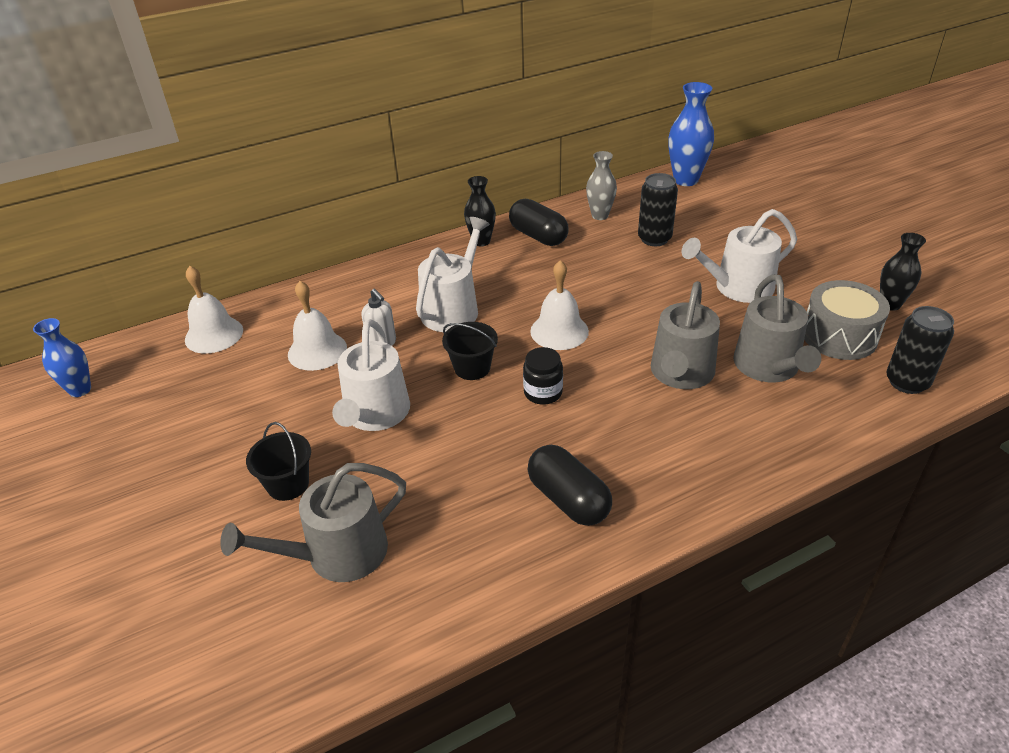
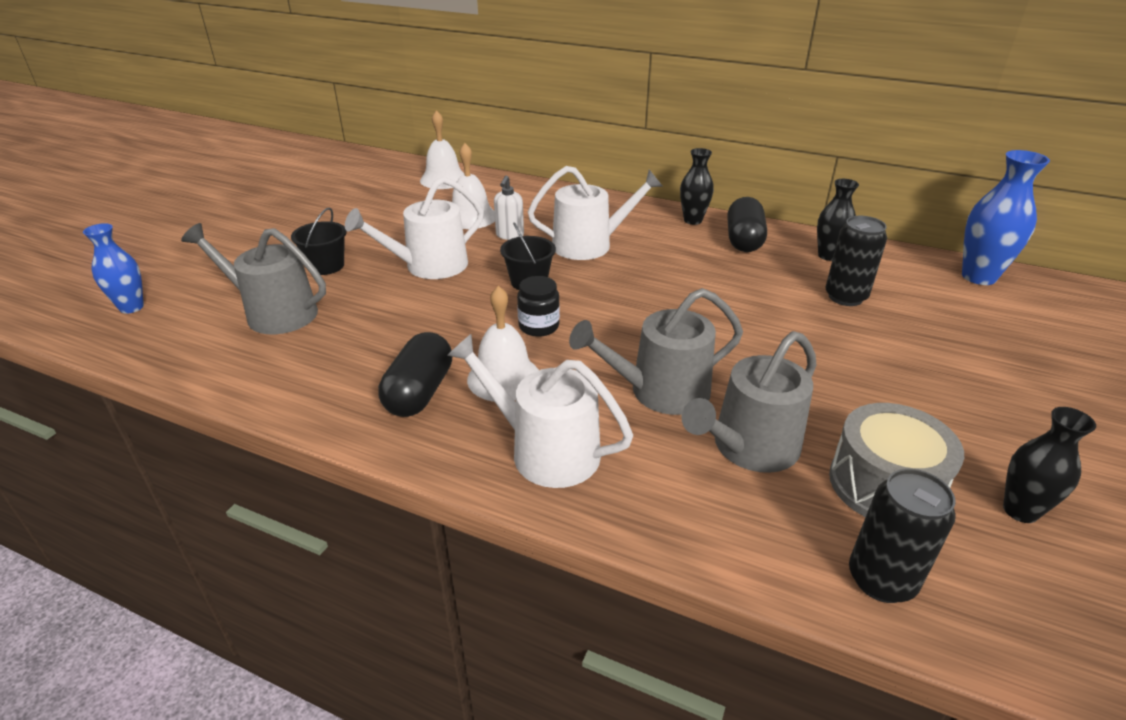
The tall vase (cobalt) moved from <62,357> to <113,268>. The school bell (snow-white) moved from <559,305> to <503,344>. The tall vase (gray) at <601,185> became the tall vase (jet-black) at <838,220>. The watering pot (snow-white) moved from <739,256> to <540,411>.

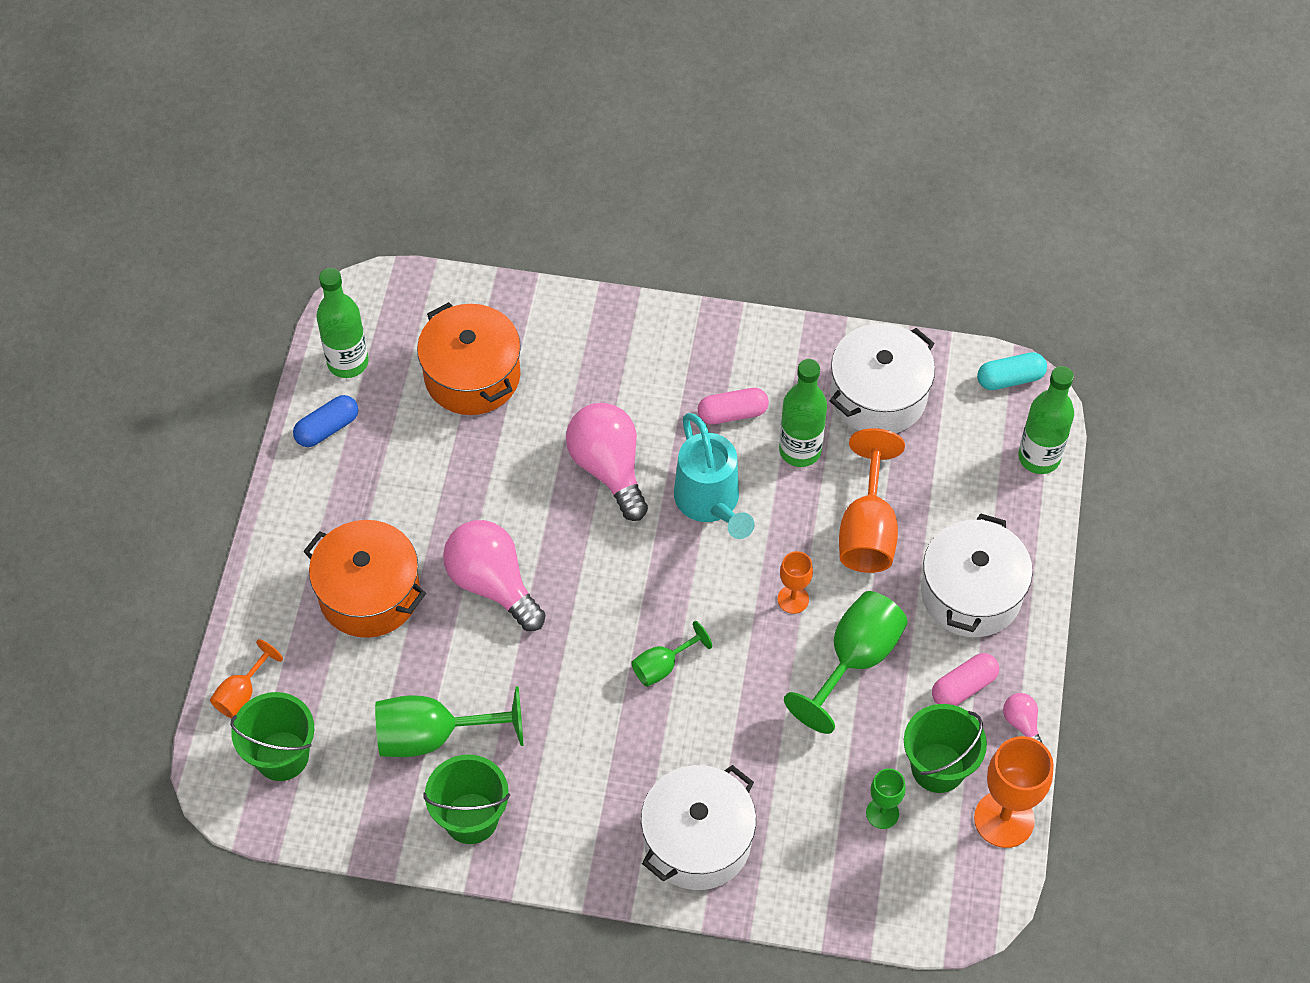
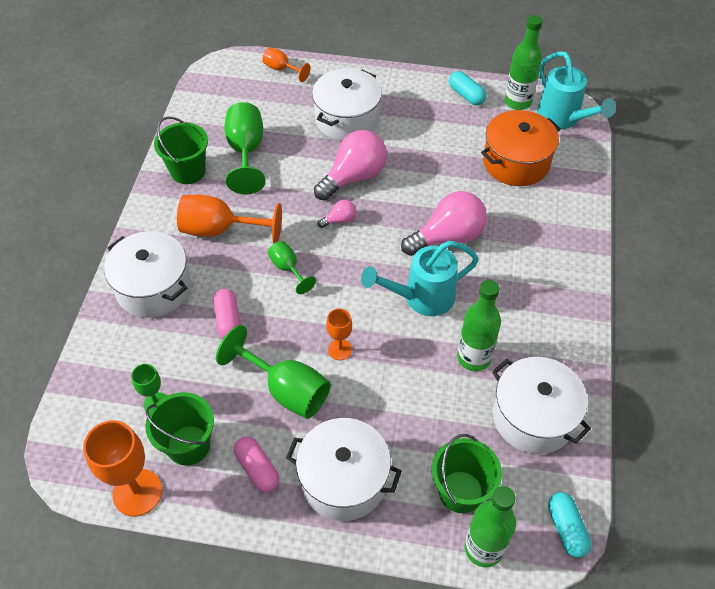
The pail (green) moved from <272,736> to <467,473>. The pill (cobalt) at <325,421> became the pill (turquoise) at <468,88>. The cooking pot (bright orange) at <364,579> became the cooking pot (snow-white) at <347,104>. The pill (rosy) moved from <733,406> to <226,313>. The wine glass (bright orange) moved from <872,500> to <229,219>. The bulb (rosy) moved from <1023,719> to <336,214>. The watering pot (turquoise) at <576,90> appeared.

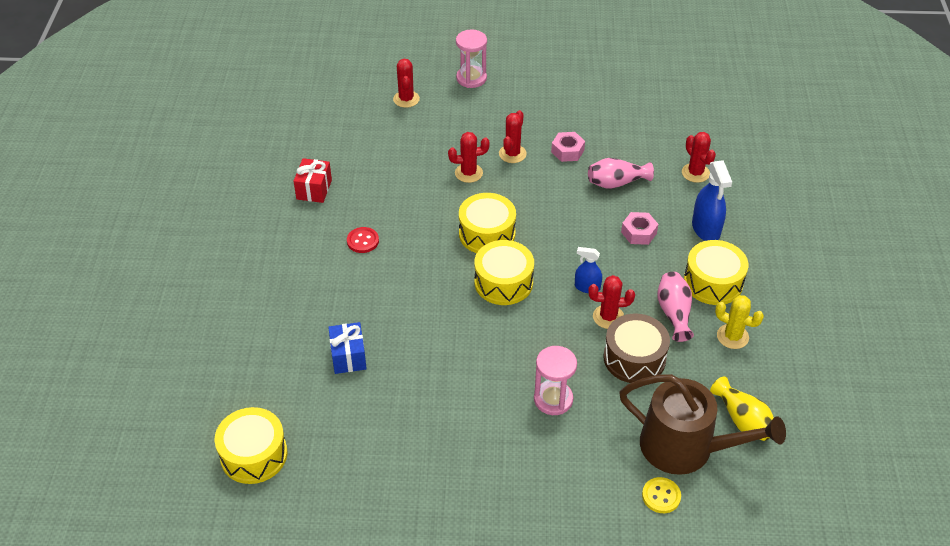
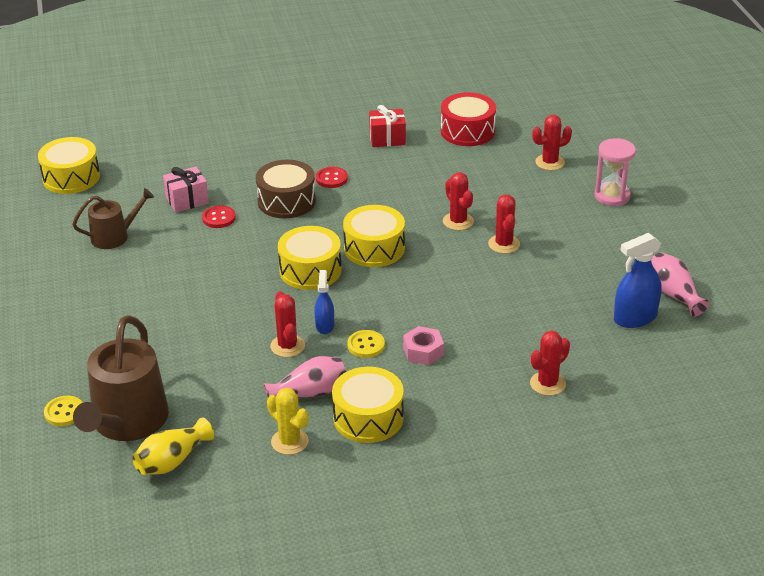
The gift (cobalt) at <347,348> became the gift (rosy) at <186,190>. The cactus (scarlet) at <513,136> turned 75 degrees clockwise. The sand timer (rosy) at <555,380> disappeared. The hexagon nut (rosy) at <568,147> disappeared. The tall vase (rosy) moved from <621,173> to <680,284>. The toy drum (dark brown) moved from <636,348> to <286,189>. The sprayer (cobalt) moved from <712,200> to <638,280>. The cactus (golden) at <739,322> turned 60 degrees counterclockwise. The watering pot (dark brown) at <113,218> appeared. The sewing button (scarlet) at <219,216> appeared. The sewing button (golden) at <366,344> appeared. The toy drum (scarlet) at <468,119> appeared.

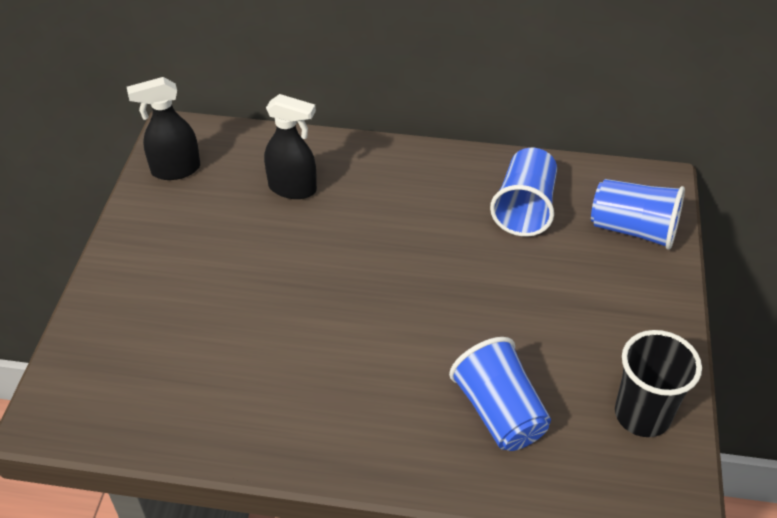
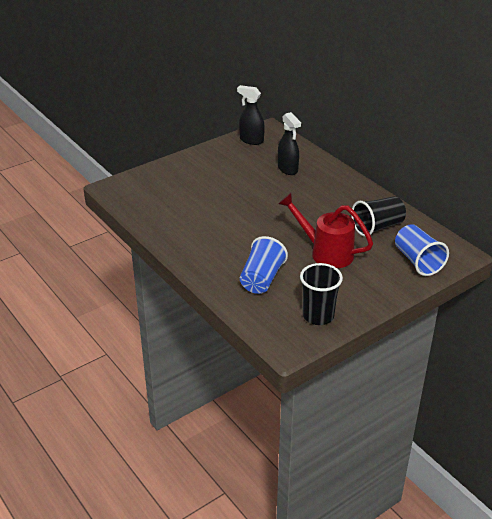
The cup (cobalt) at <523,192> became the cup (jet-black) at <378,216>. The watering pot (scarlet) at <325,230> appeared.

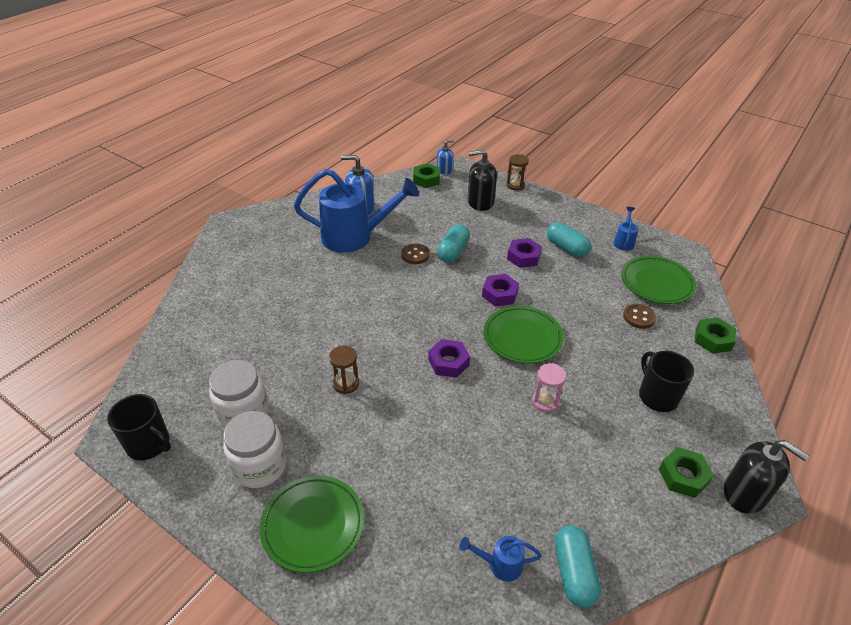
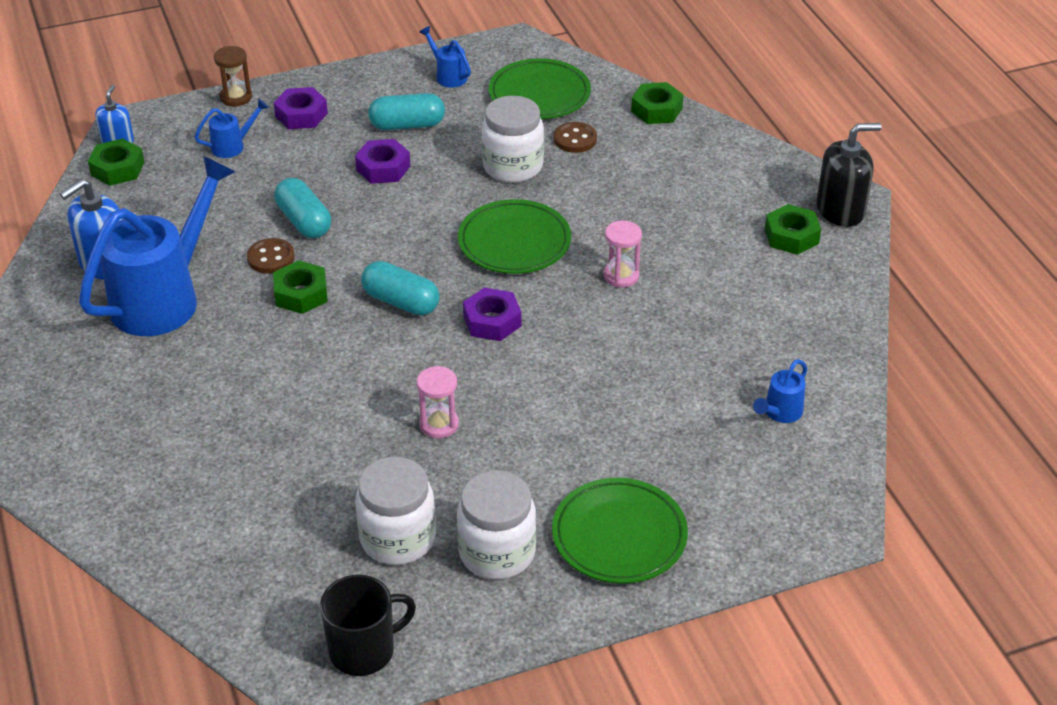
The sand timer (dark brown) at <344,370> became the sand timer (rosy) at <438,402>. The pump bottle (jet-black) at <482,180> was replaced by the watering pot (cobalt) at <232,128>. The hexagon nut (royal purple) moved from <500,290> to <301,108>. The pill (turquoise) moved from <578,567> to <400,288>. The tea mug (jet-black) at <666,381> disappeared. The hexagon nut (green) at <300,287> appeared. The jam jar (snow-white) at <513,139> appeared.

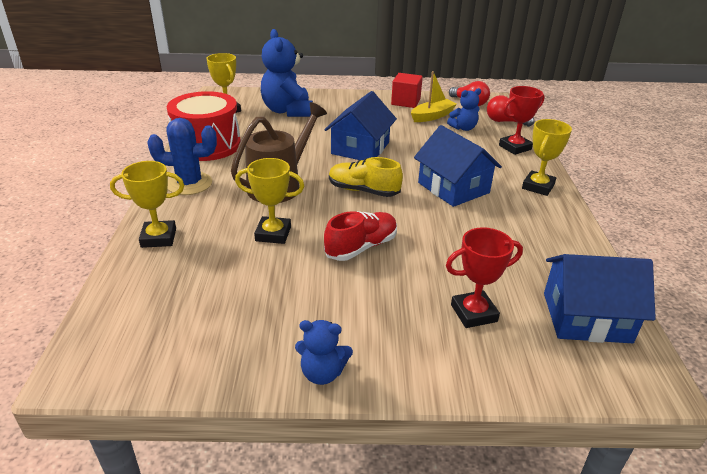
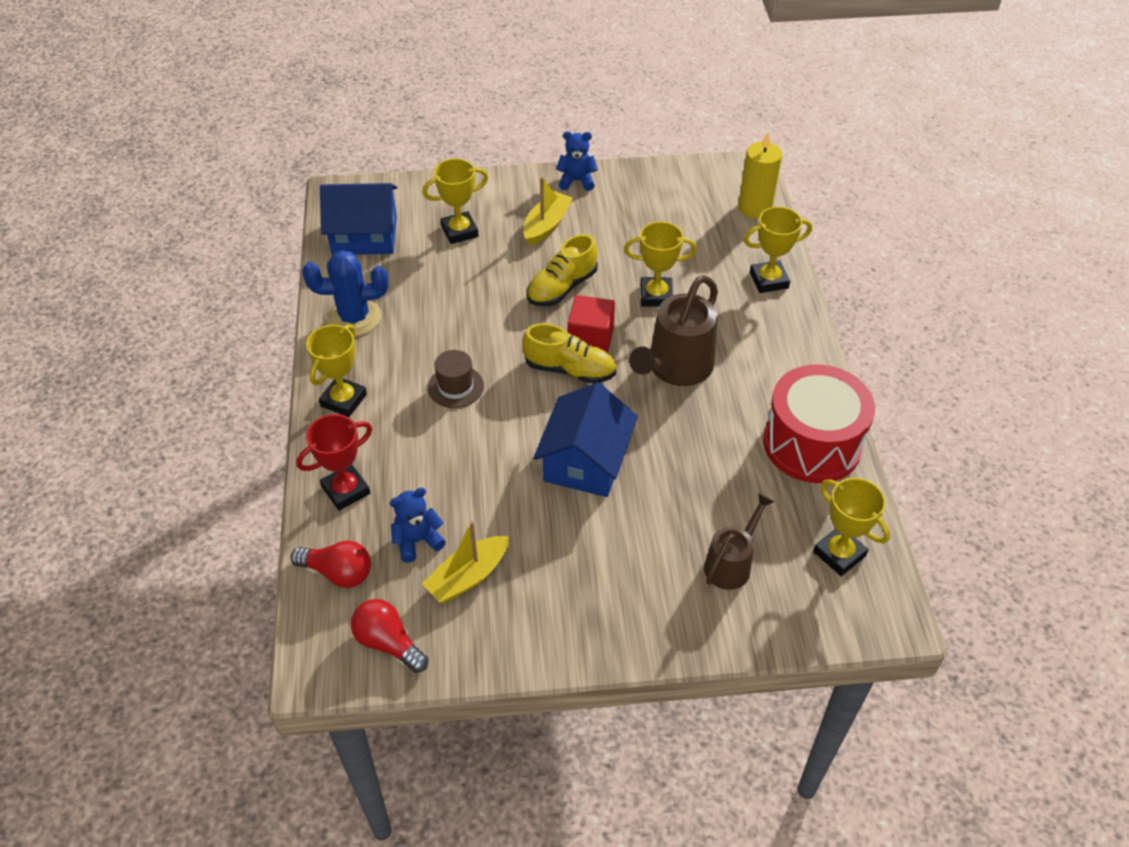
The cactus (cobalt) moved from <182,156> to <345,293>. The stuffed bear (cobalt) at <287,73> was replaced by the watering pot (dark brown) at <739,541>. The shoe (scarlet) at <360,236> became the shoe (golden) at <562,270>. The cube (scarlet) moved from <407,90> to <591,324>. The house (cobalt) at <458,166> was replaced by the top hat (dark brown) at <456,379>. The trophy (scarlet) at <484,277> became the trophy (golden) at <455,201>. The toy boat (golden) at <548,211> appeared. The pillar candle (golden) at <760,176> appeared.

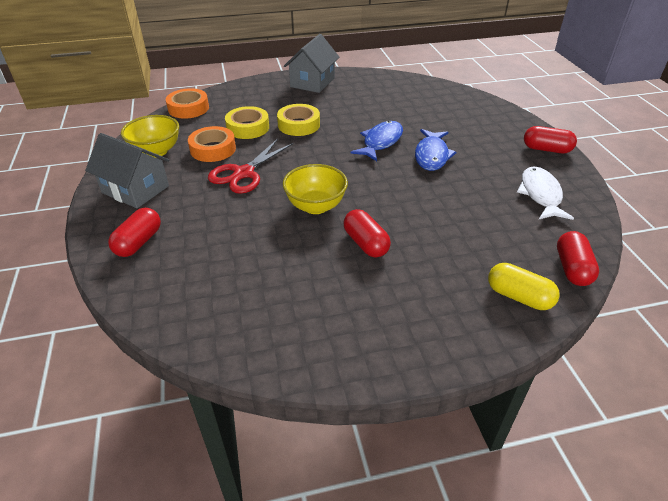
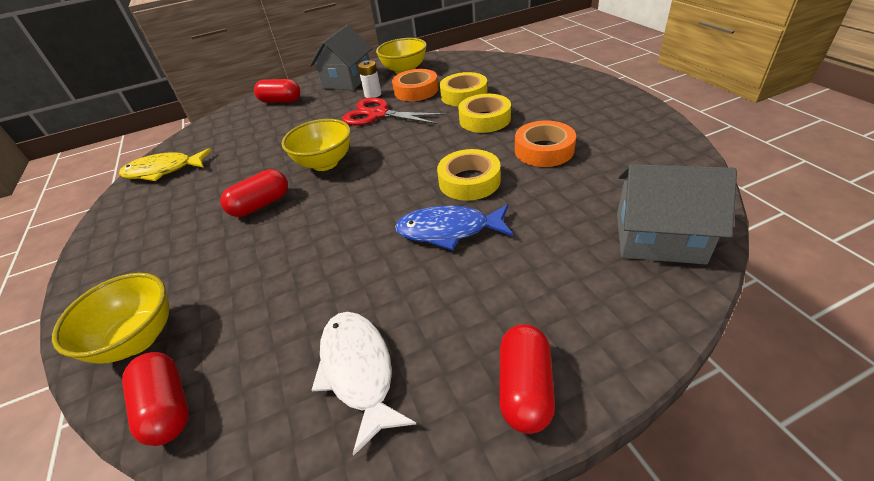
The sticky tape (bright orange) moved from <187,103> to <545,144>. The house (gray) moved from <312,63> to <677,214>. The fish figure (cobalt) at <377,141> was replaced by the sticky tape (golden) at <469,175>. The pill (golden) at <524,286> was replaced by the serving bowl (golden) at <110,318>. The fish figure (snow-white) at <545,193> turned 105 degrees counterclockwise. The pill (scarlet) at <578,258> turned 60 degrees clockwise. The fish figure (golden) at <165,164> appeared. The power cell (snow-white) at <370,79> appeared.

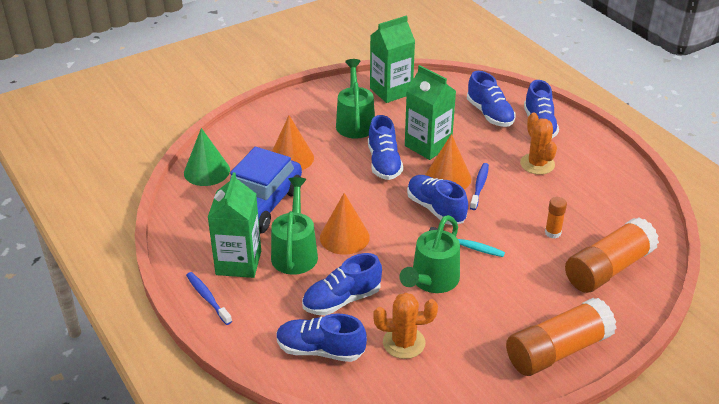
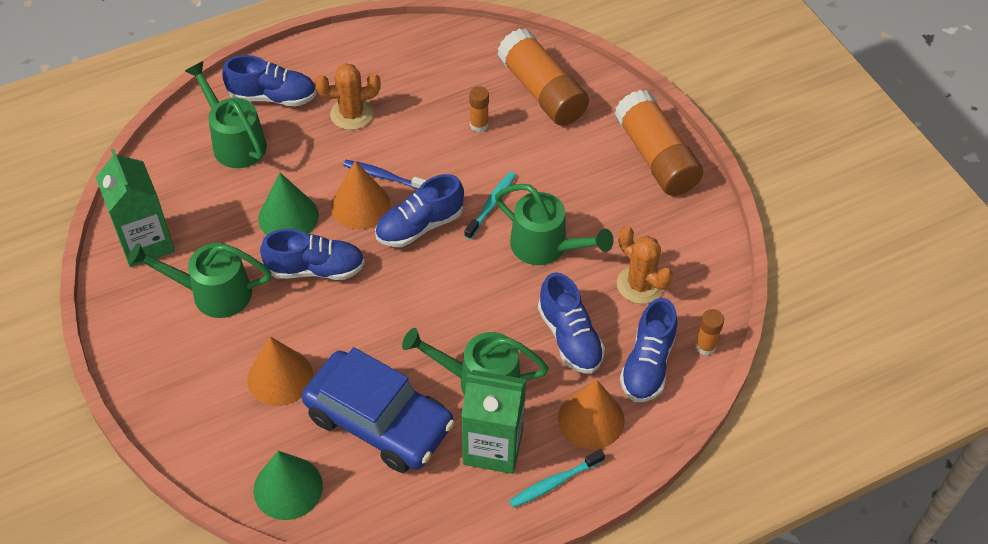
The dental brush (cobalt) at <209,298> became the dental brush (turquoise) at <557,478>. The cone shape (bright orange) moved from <345,224> to <591,414>. The cactus (bright orange) at <405,325> turned 45 degrees counterclockwise. The carton (green) at <430,112> was replaced by the cone shape (green) at <288,204>. The shoe (cobalt) at <491,99> was replaced by the watering pot (green) at <226,114>. The glue (bright orange) at <709,332> appeared.

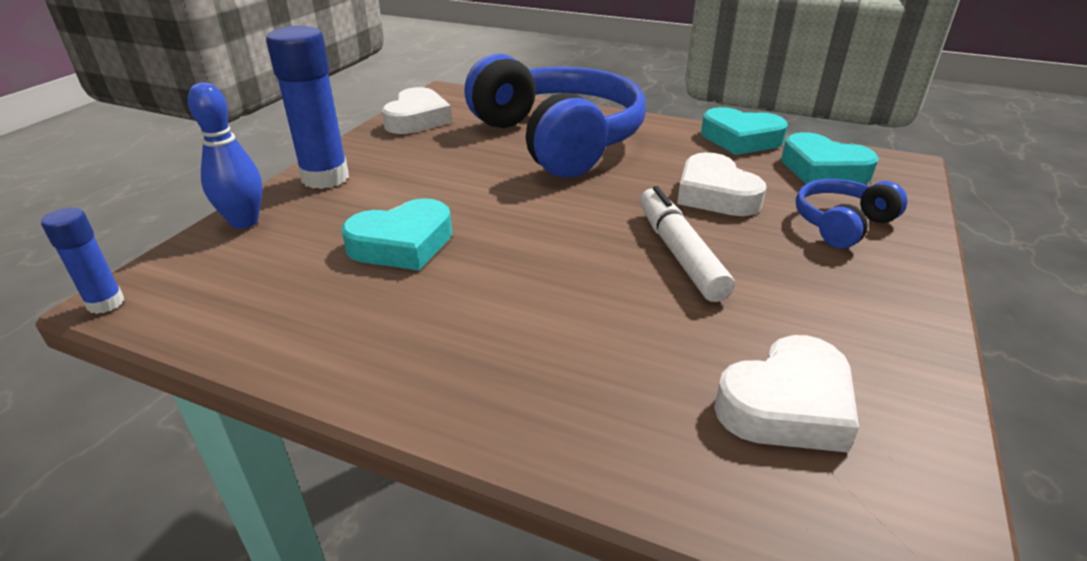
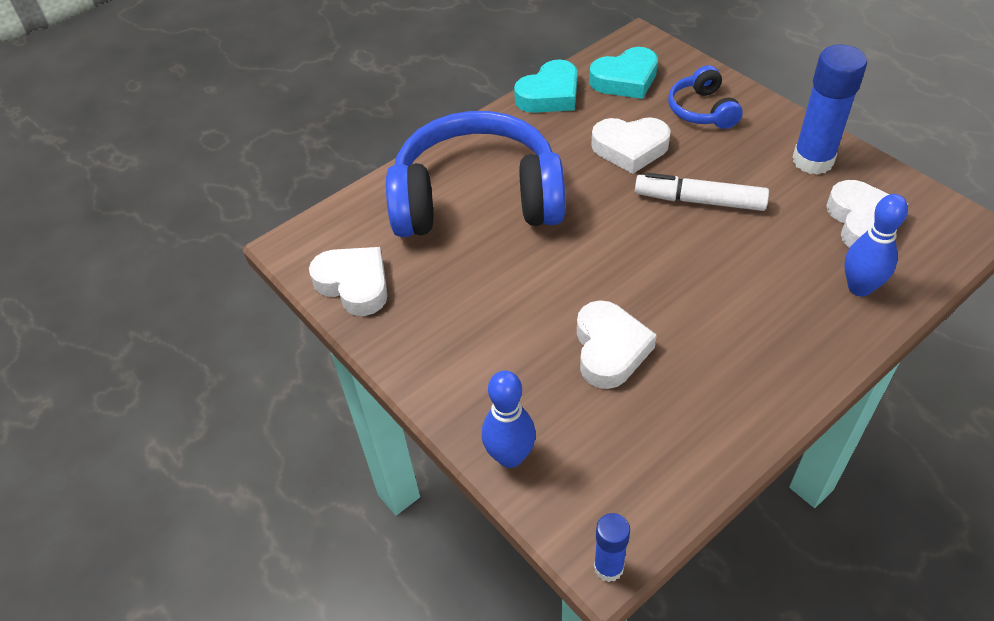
The glue (cobalt) moved from <307,107> to <830,110>. The love heart (turquoise) at <397,234> became the love heart (snow-white) at <617,344>. The bowling pin (cobalt) at <876,245> appeared.

